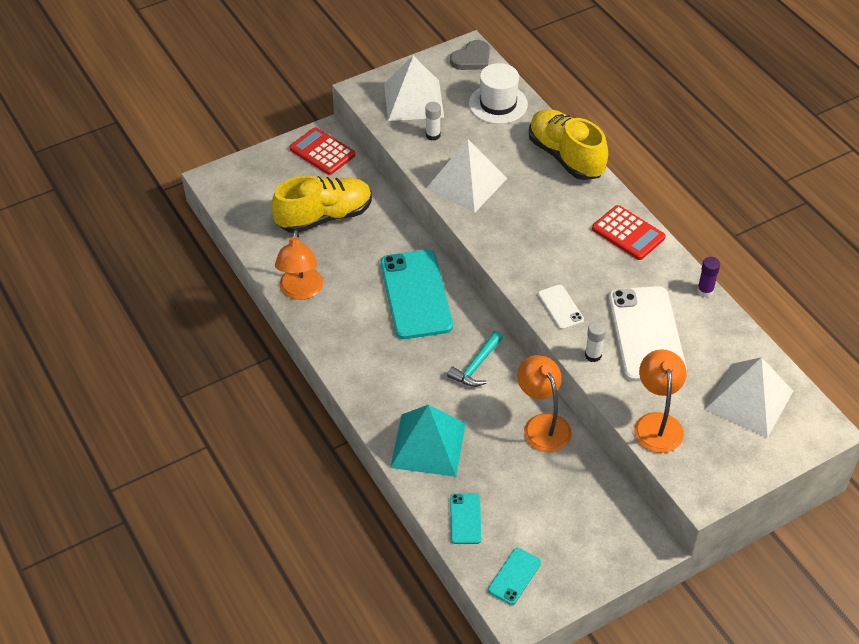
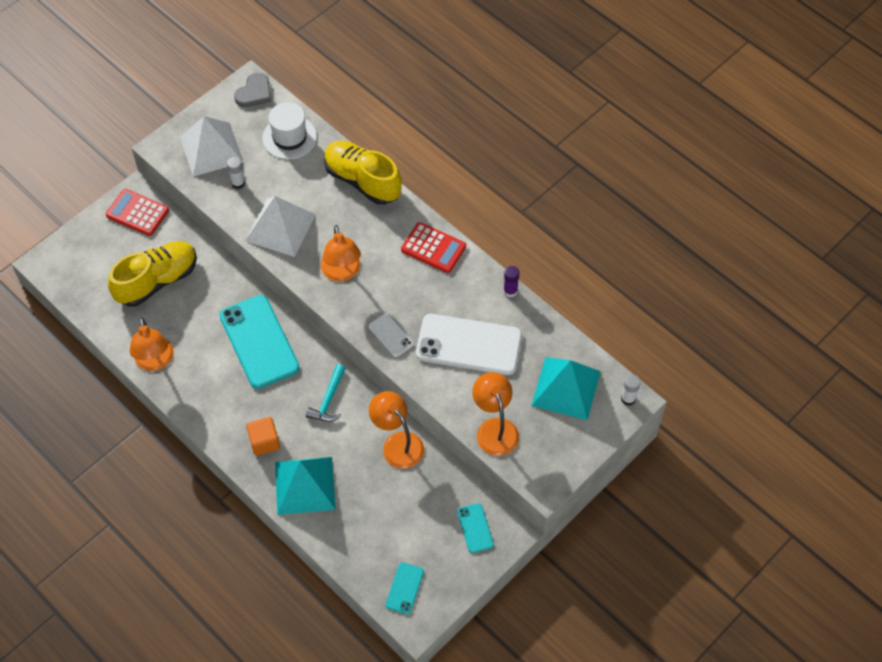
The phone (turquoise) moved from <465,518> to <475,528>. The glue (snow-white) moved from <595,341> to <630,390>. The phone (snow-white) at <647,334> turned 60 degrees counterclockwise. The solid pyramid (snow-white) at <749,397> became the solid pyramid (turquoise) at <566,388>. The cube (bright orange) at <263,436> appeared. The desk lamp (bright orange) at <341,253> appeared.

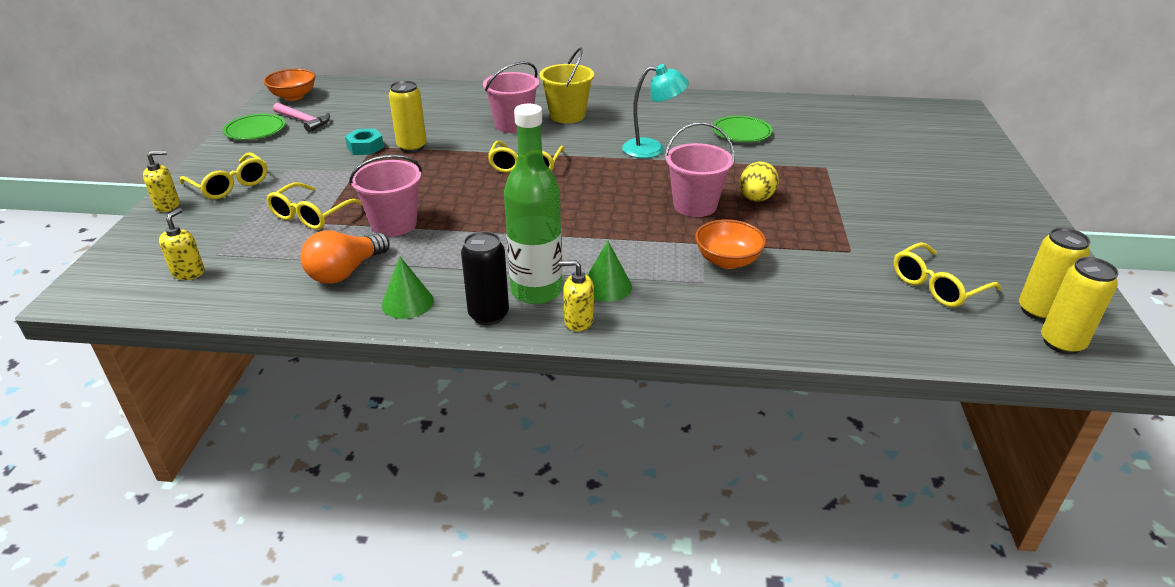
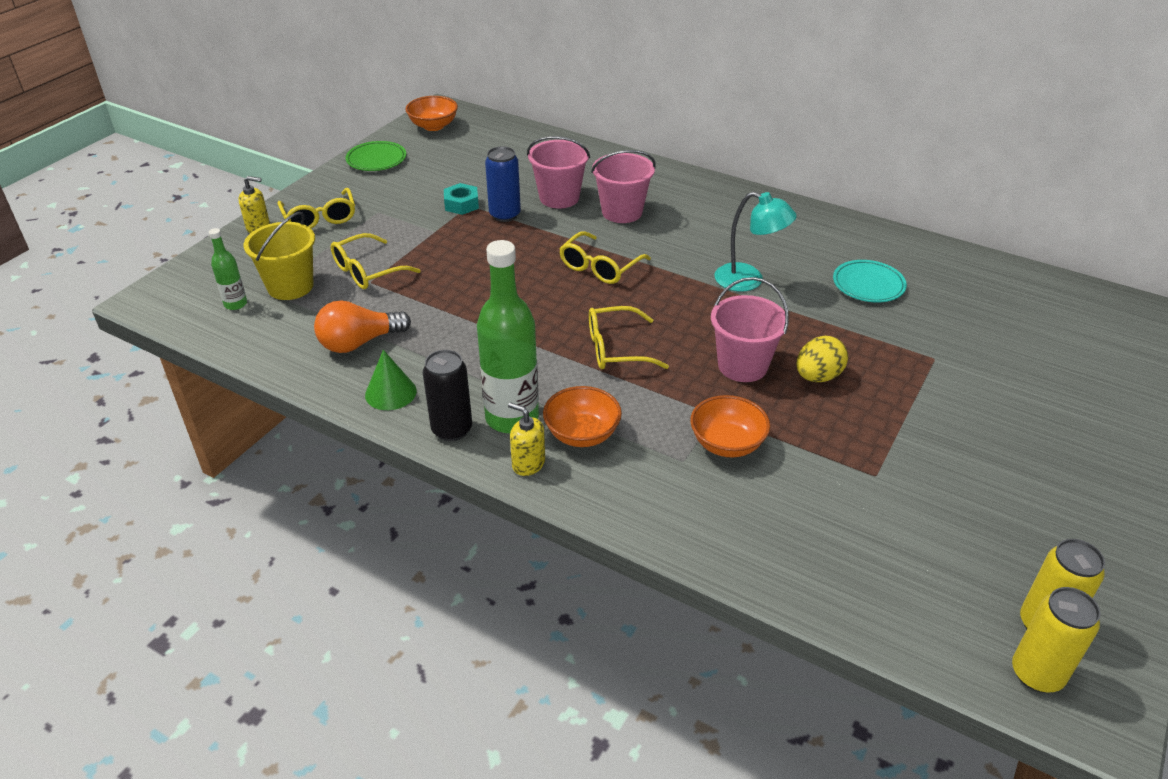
The pump bottle (golden) at <182,244> was replaced by the flask (green) at <228,269>. The carpenter's hammer (rosy) at <301,117> disappeared. The pail (rosy) moved from <385,196> to <558,172>. The tin (golden) at <408,117> became the tin (cobalt) at <503,184>. The pail (golden) moved from <566,85> to <279,256>. The cone shape (green) at <610,271> was replaced by the serving bowl (bright orange) at <582,416>. The dinner plate (green) at <742,129> became the dinner plate (turquoise) at <870,281>. The eyeglasses (golden) moved from <947,274> to <629,337>.

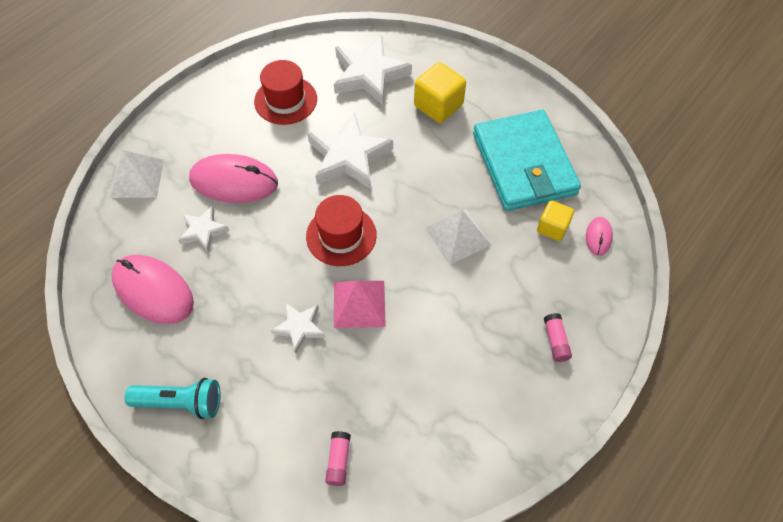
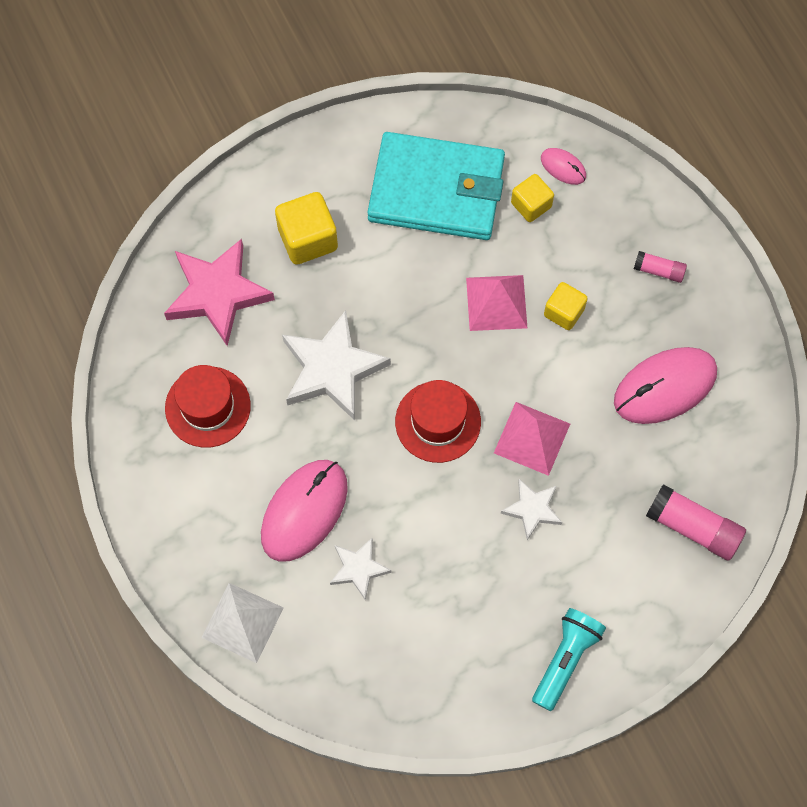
The mouse (rosy) moved from <152,289> to <665,385>. The glue (rosy) at <338,458> changed to 1.79 times the size. The star (snow-white) at <373,70> became the star (rosy) at <219,292>. The solid pyramid (snow-white) at <458,237> became the solid pyramid (rosy) at <496,303>. The cube (golden) at <566,306> appeared.

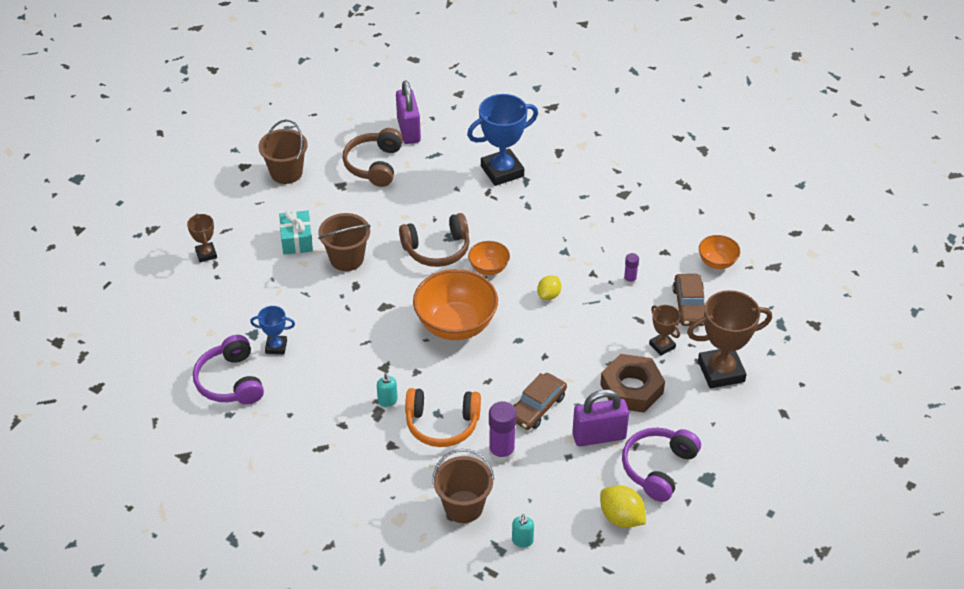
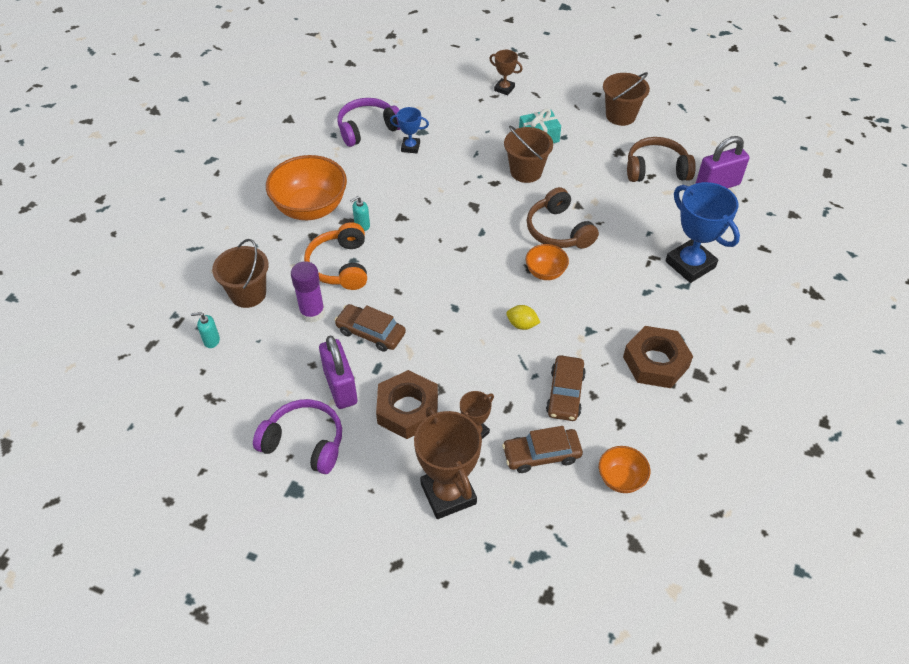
The trophy (dark brown) at <202,238> turned 60 degrees clockwise. The trophy (cobalt) at <272,330> turned 75 degrees counterclockwise. The serving bowl (bright orange) moved from <455,304> to <306,187>. The toy lemon (golden) at <623,506> disappeared. The glue (royal purple) at <631,269> was replaced by the automobile (dark brown) at <566,388>. The hexagon nut (dark brown) at <658,357> appeared.

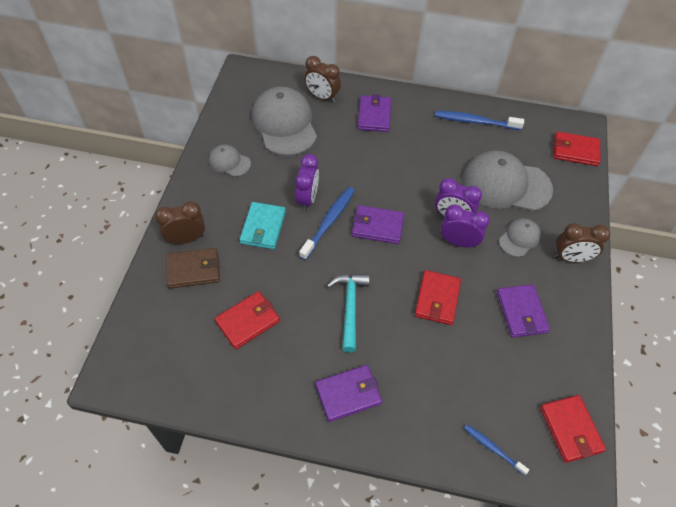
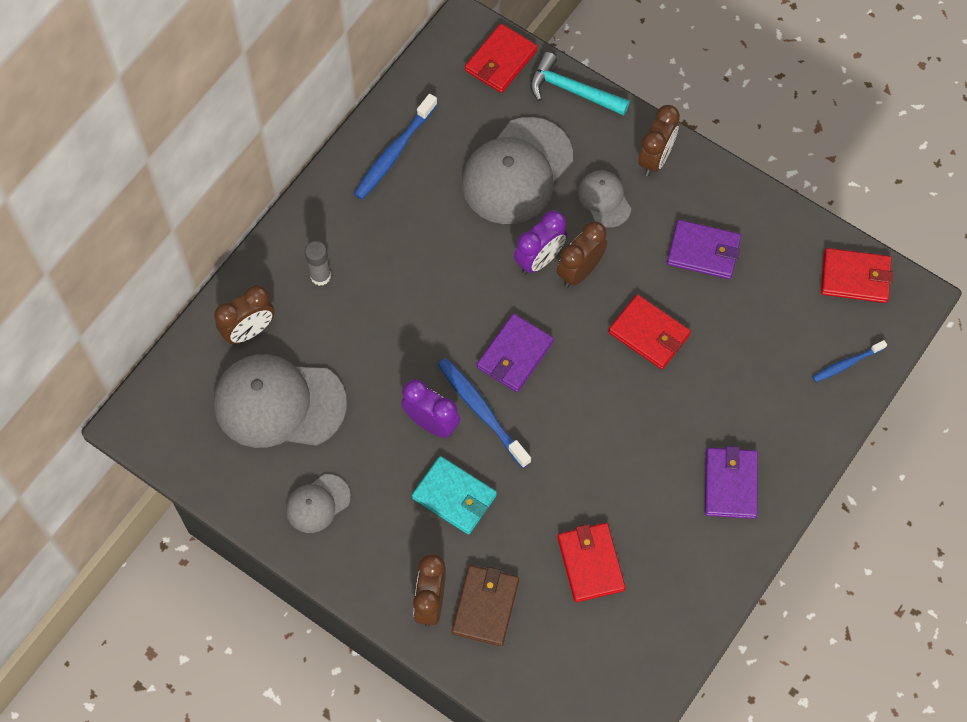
The carpenter's hammer (turquoise) moved from <348,313> to <580,84>. The wallet (royal purple) at <374,113> was replaced by the glue (gray) at <318,263>. The bedside clock (royal purple) at <465,226> became the bedside clock (dark brown) at <582,254>.

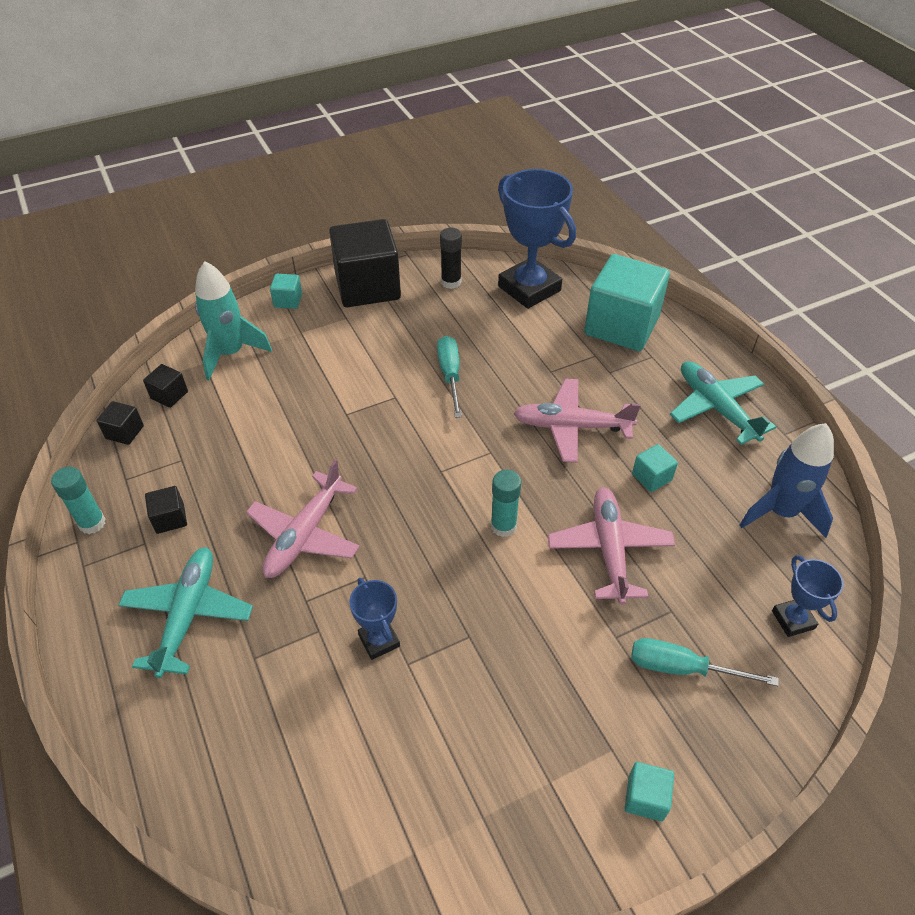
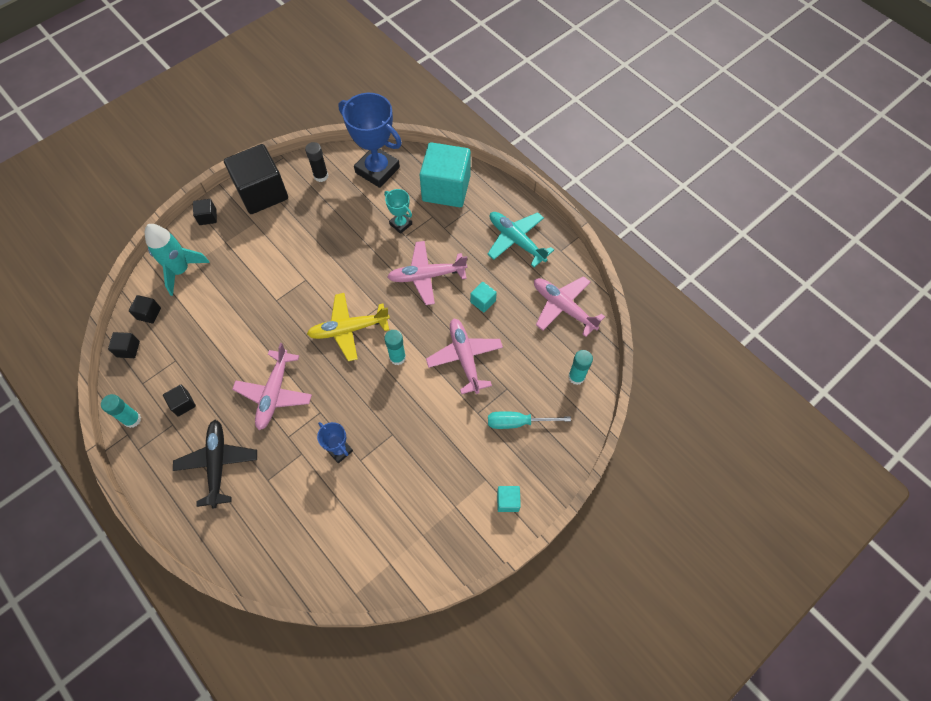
The toy plane (turquoise) at <185,612> became the toy plane (jet-black) at <215,464>. The cube (turquoise) at <286,291> became the cube (jet-black) at <205,212>. The hand screwdriver (turquoise) at <449,377> disappeared. The spaceship (cobalt) at <786,480> was replaced by the toy plane (rosy) at <569,306>. The trophy (cobalt) at <808,596> was replaced by the glue (turquoise) at <580,367>. The toy plane (golden) at <348,327> appeared. The trophy (turquoise) at <398,211> appeared.

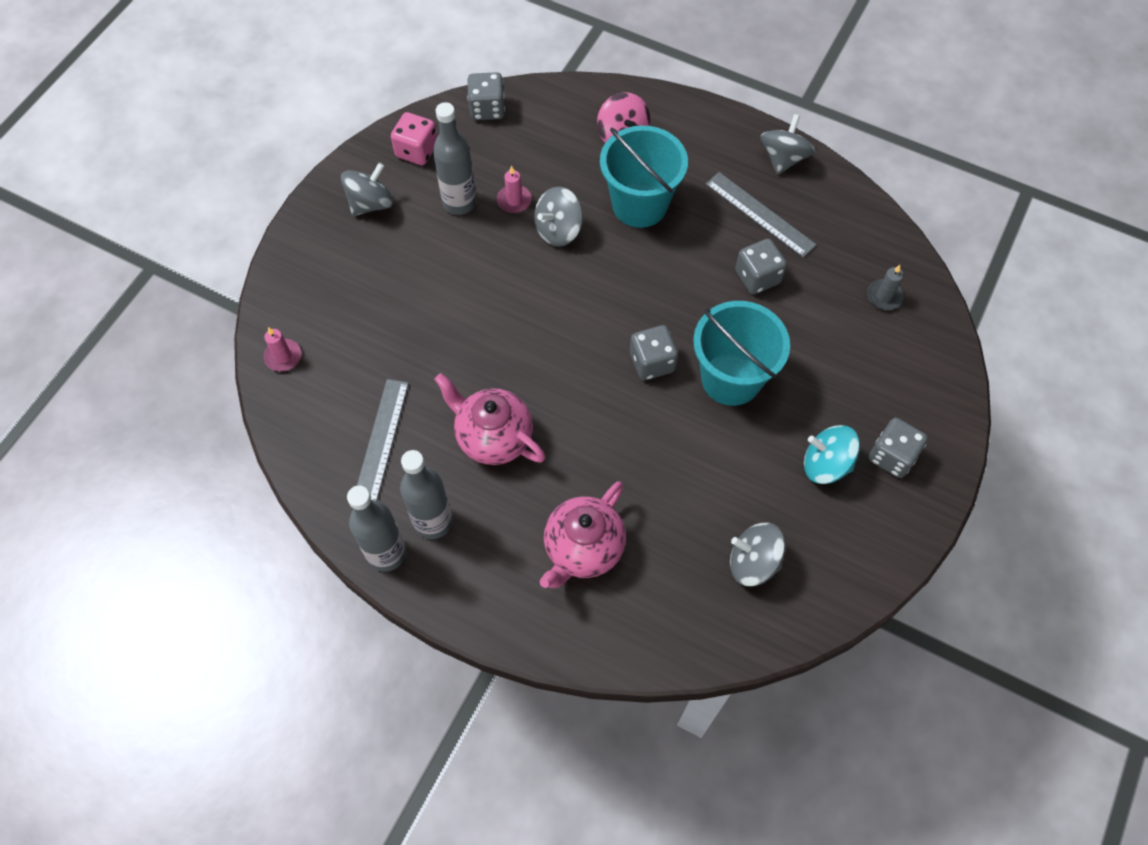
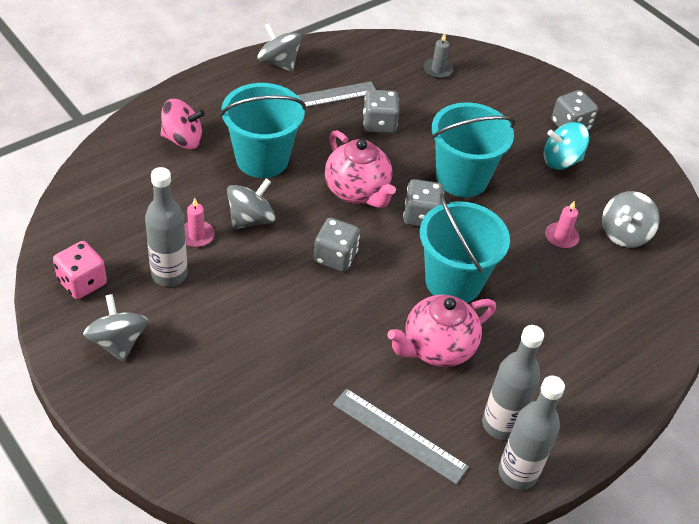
The pillar candle (rosy) moved from <282,349> to <562,225>. The game die (gray) moved from <486,96> to <337,245>. The whirligig (gray) at <558,217> turned 120 degrees counterclockwise. The china teapot (rosy) moved from <583,534> to <360,169>. The whirligig (turquoise) at <832,454> turned 45 degrees clockwise. The pail (turquoise) at <465,248> appeared.

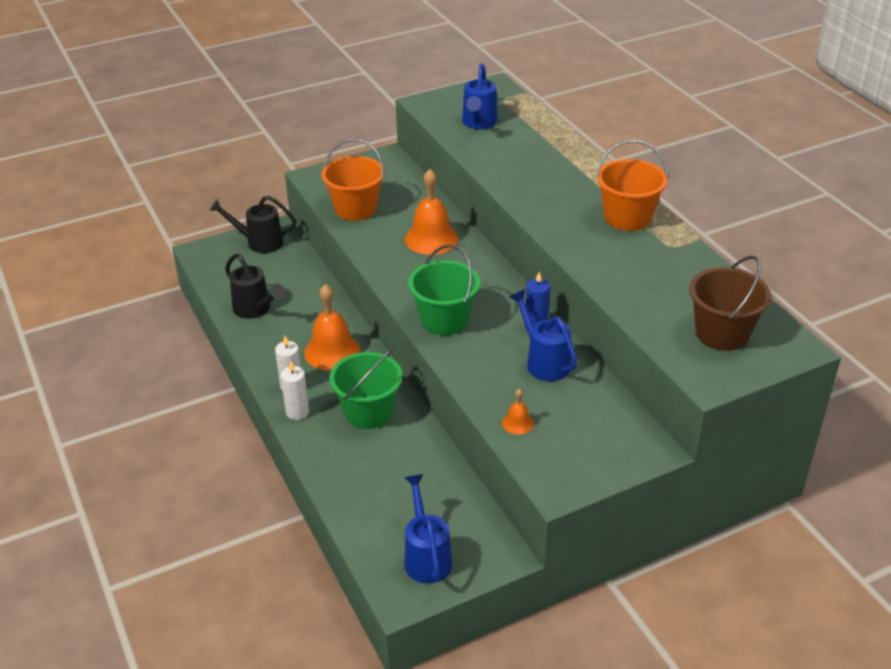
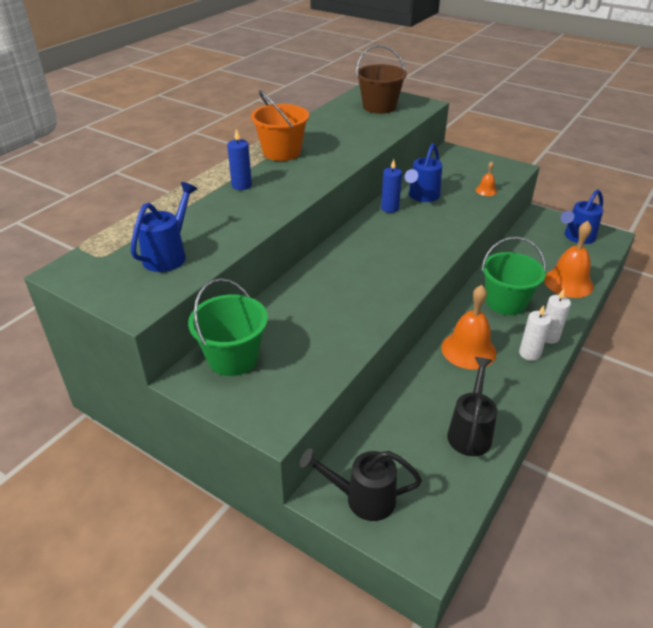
The watering pot (jet-black) at <252,224> turned 120 degrees clockwise. The pail (bright orange) at <353,180> disappeared. The school bell (bright orange) moved from <432,212> to <569,259>. The pail (green) moved from <444,289> to <228,327>. The watering pot (cobalt) at <480,96> turned 45 degrees counterclockwise. The pillar candle (cobalt) at <239,159> appeared.

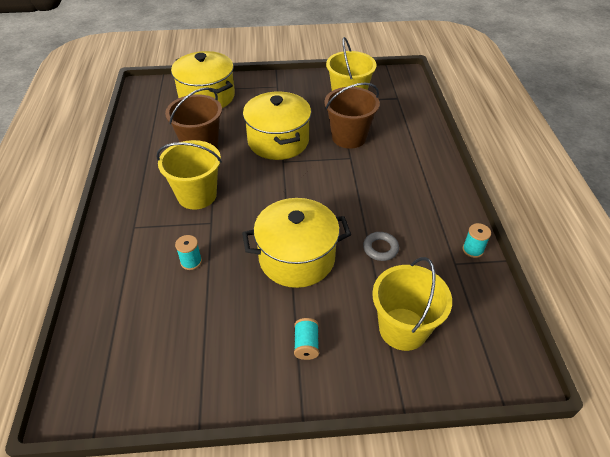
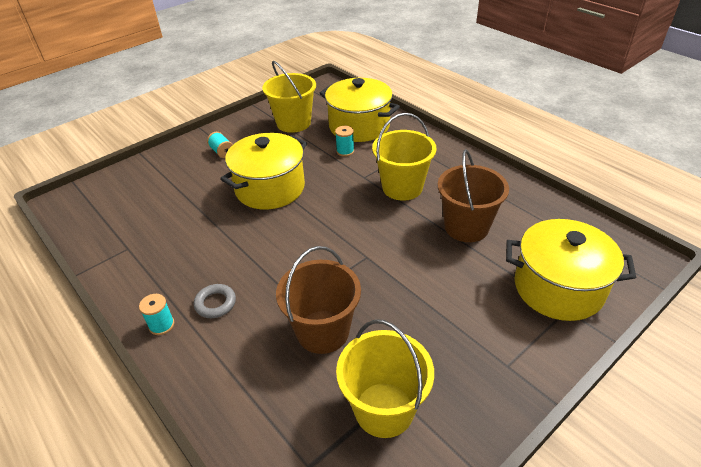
The cooking pot (golden) moved from <277,125> to <360,110>. The hoop (gray) moved from <381,246> to <215,301>. The pail (golden) moved from <412,304> to <289,97>. The reel of thread (turquoise) moved from <477,240> to <156,314>.

